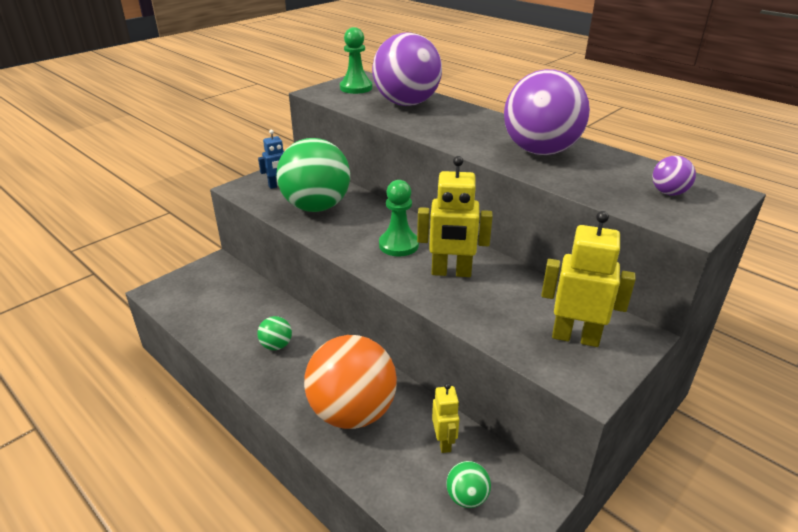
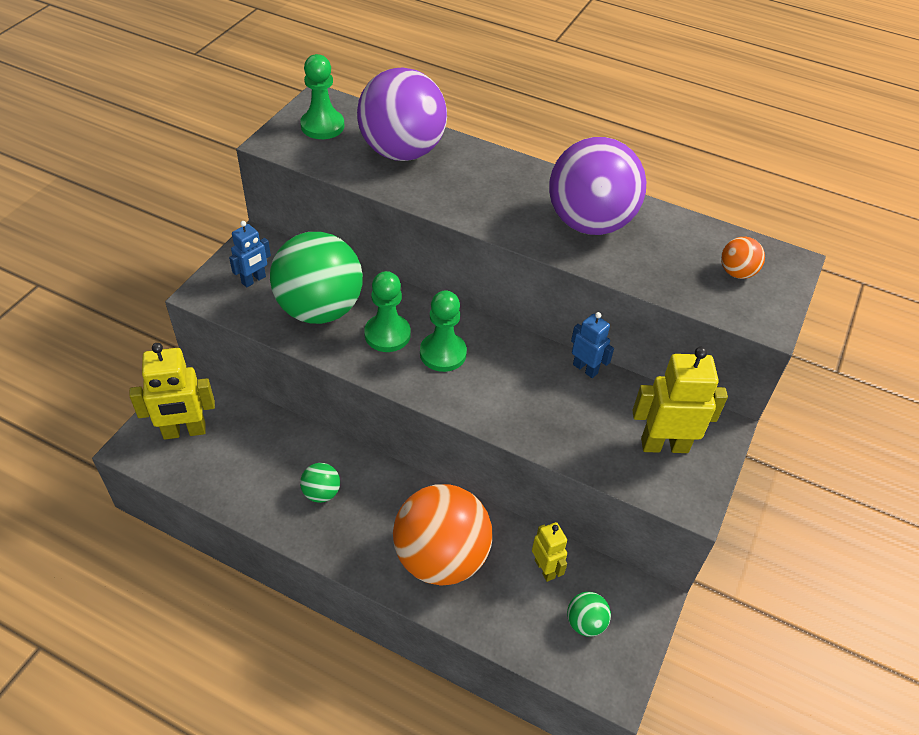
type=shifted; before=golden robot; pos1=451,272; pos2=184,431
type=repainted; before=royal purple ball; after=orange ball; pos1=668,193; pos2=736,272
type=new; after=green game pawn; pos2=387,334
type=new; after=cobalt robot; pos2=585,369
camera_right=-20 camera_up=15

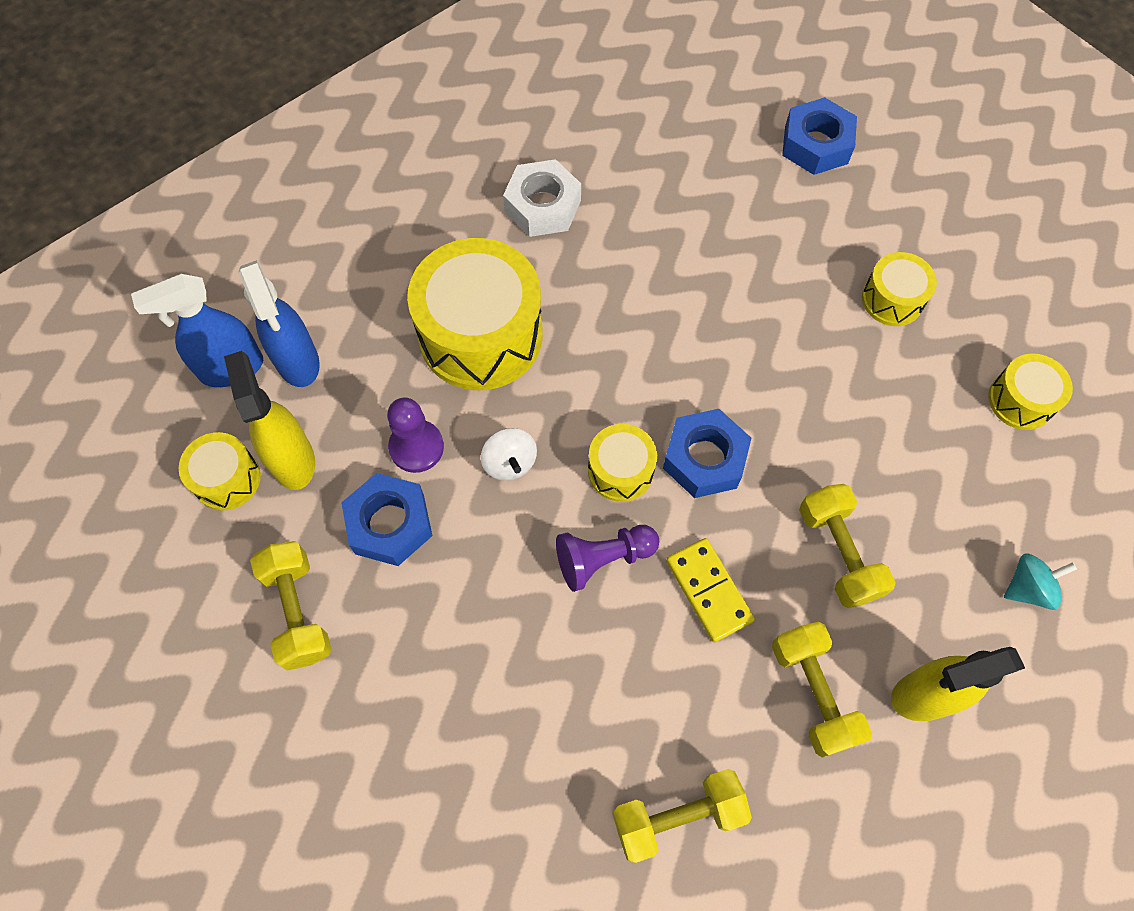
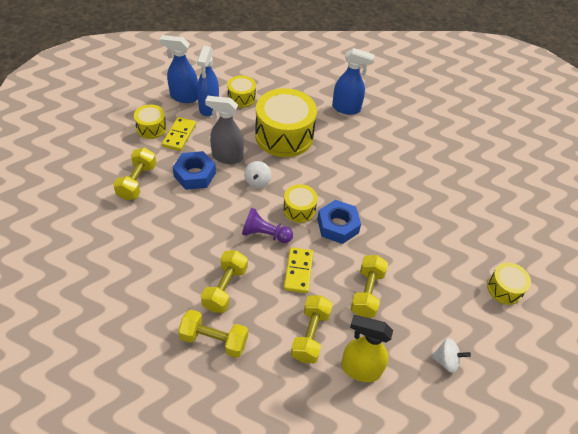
type=gone; before=cobalt hexagon nut; pos1=816,145
type=swapped; before=white hexagon nut; after=cobalt spray cleaner; pos1=542,206; pos2=346,108
type=shifted; before=golden snare drum; pos1=892,299; pos2=241,98
type=swapped; before=golden spray cleaner; after=golden domino tile; pos1=292,459; pos2=179,135
type=swapped; before=royal purple game pawn; after=grey spray cleaner; pos1=416,447; pos2=227,157
type=repainted; before=turquoise toy top; after=white toy top; pos1=1028,588; pos2=446,361
type=new; after=golden dumbbell; pos2=225,288
camera_right=30 camera_up=-15

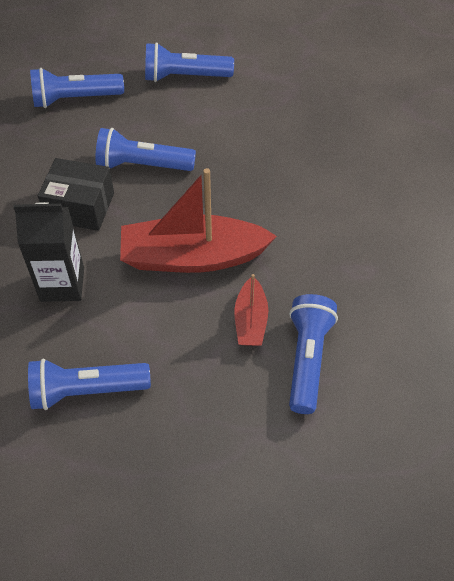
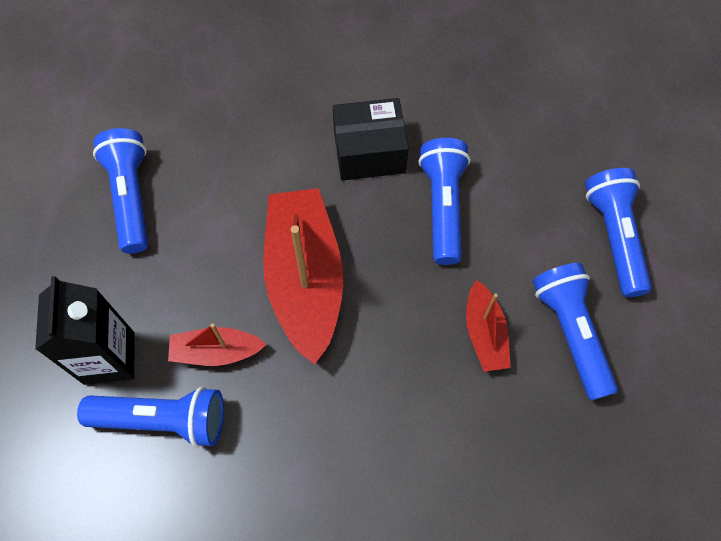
type=shifted; before=cobalt torch; pos1=75,99; pos2=570,333
type=rotated; before=jet-black box; pos1=80,207; pos2=369,152; turn=75
type=shifted; before=jet-black juice carton; pos1=62,284; pos2=109,358
type=new; after=scarlet toy boat; pos2=484,333
camera_right=85 camera_up=10

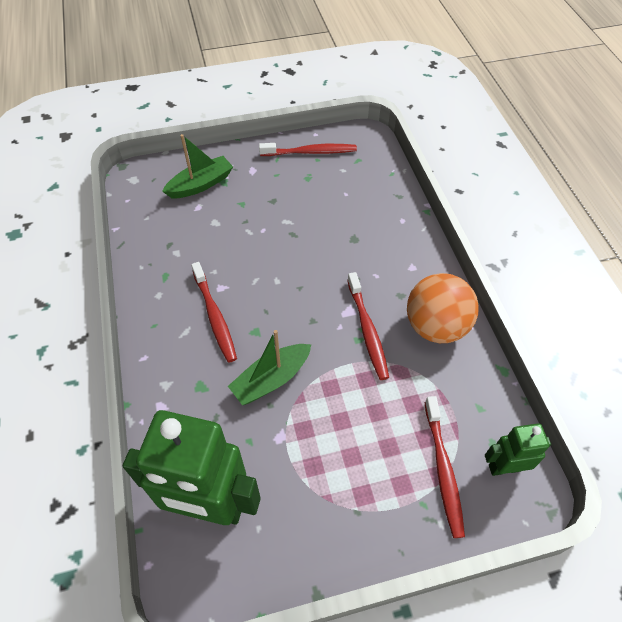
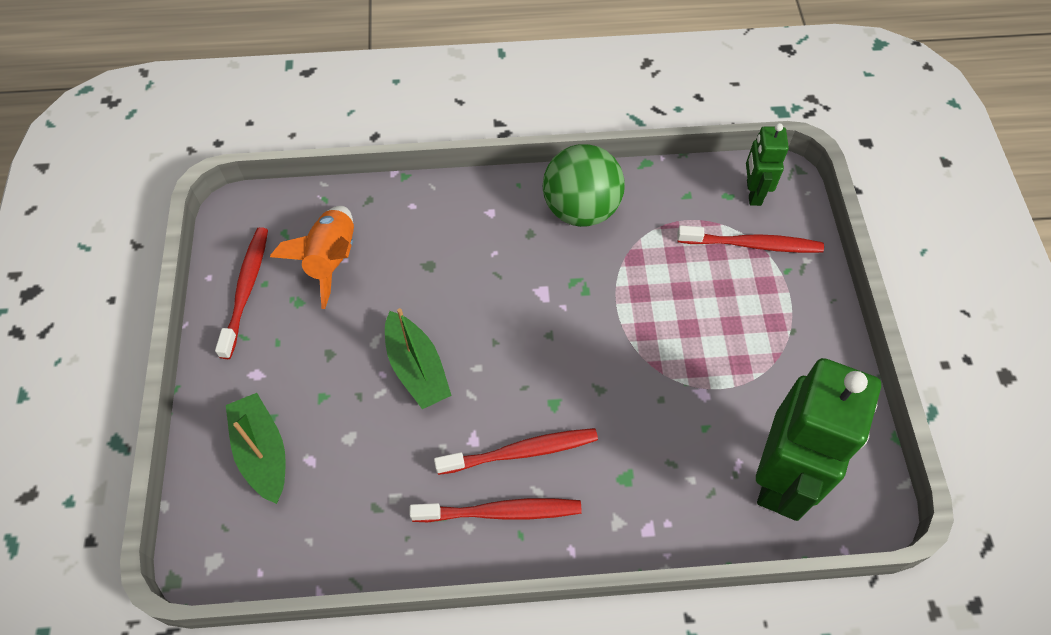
type=shifted; before=scarlet tooth brush; pos1=367,330; pos2=501,512
type=repainted; before=orange ball; after=green ball; pos1=435,326; pos2=581,209
type=shifted; before=green toy boat; pos1=271,379; pos2=417,368
type=new; after=orange rocket; pos2=332,260
camera_right=-80 camera_up=5

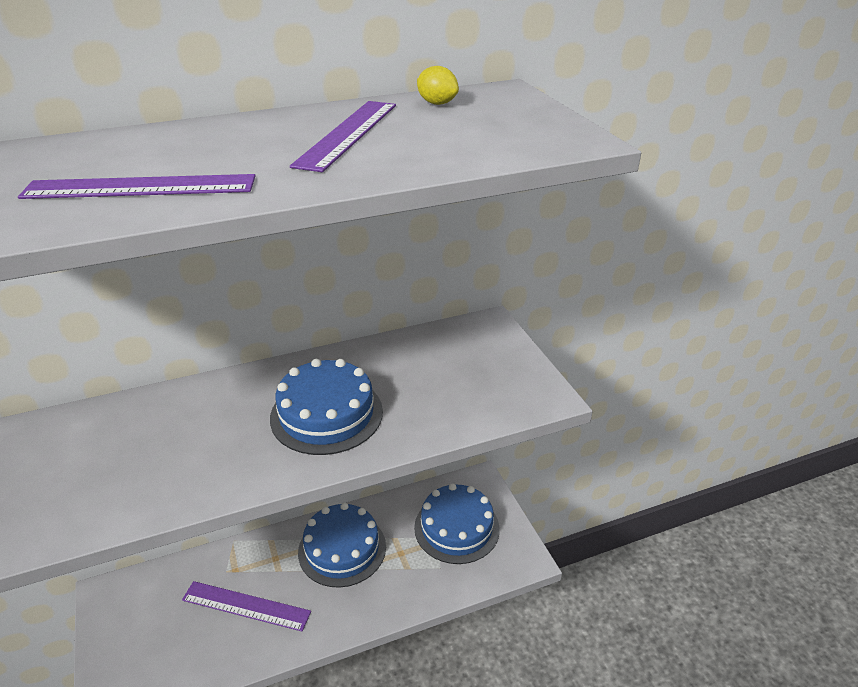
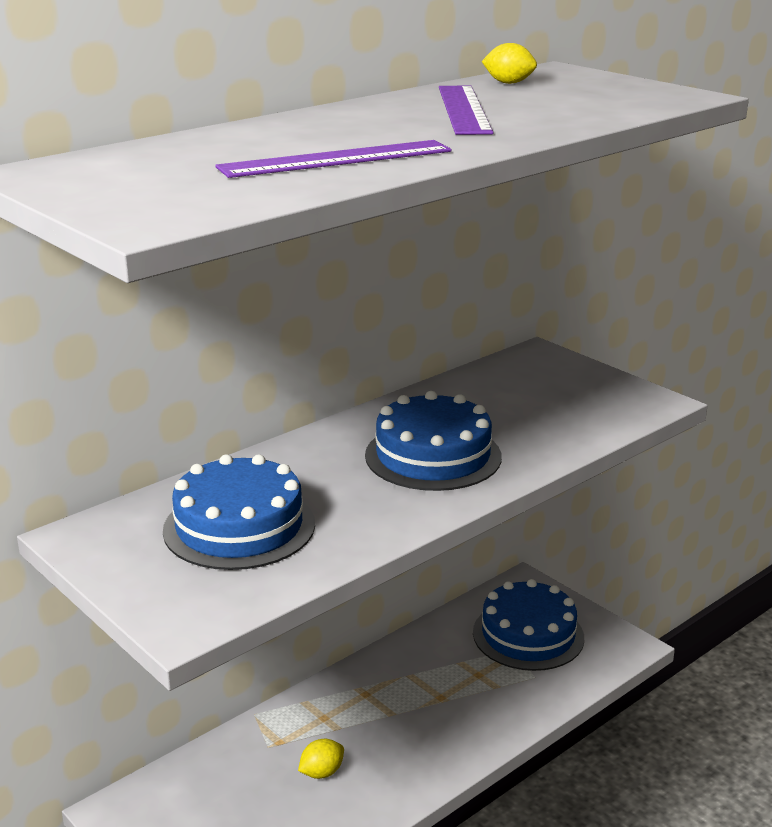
type=shifted; before=cobalt layer cake; pos1=342,549; pos2=239,527
type=swapped; before=royal purple measuring stick; after=golden lemon; pos1=246,605; pos2=321,772
camera_right=-20 camera_up=-10

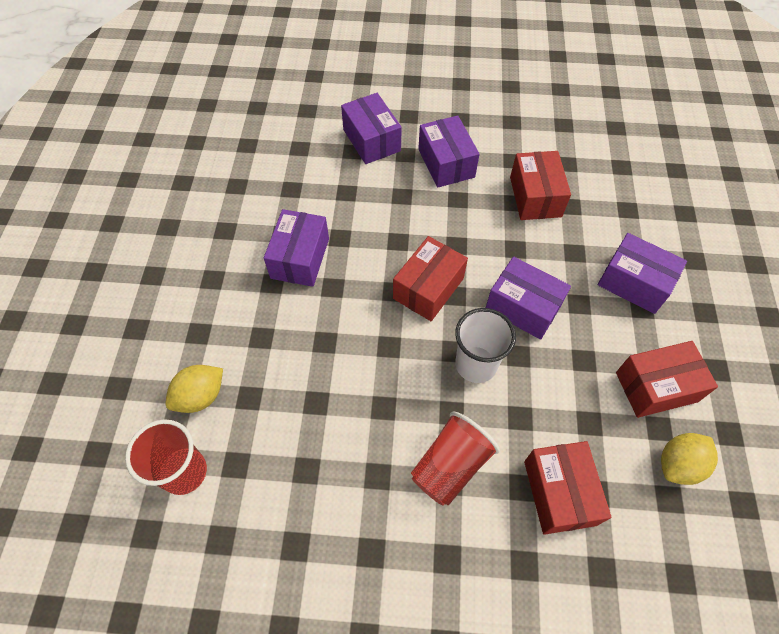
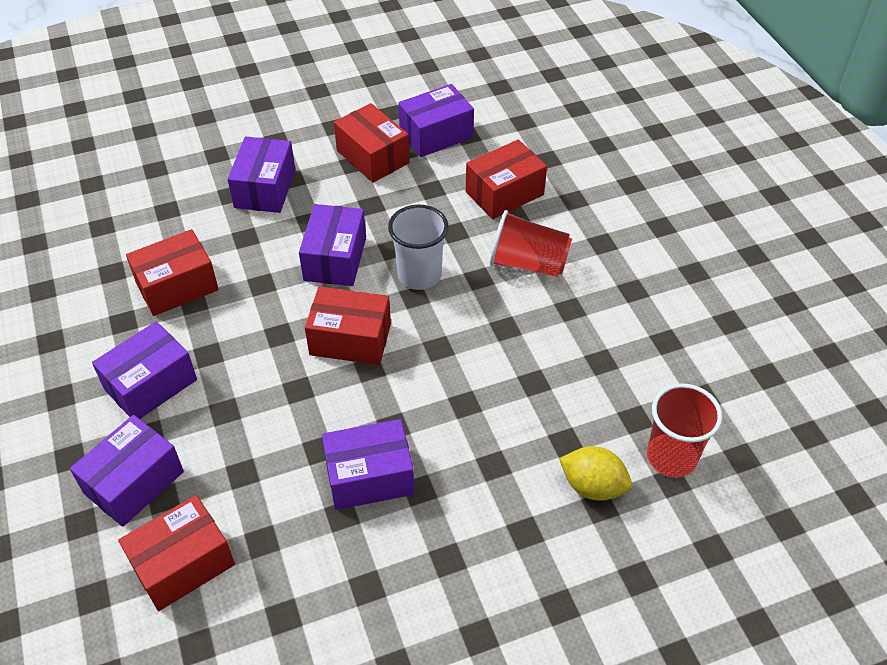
type=swapped; before=golden lemon; after=royal purple box; pos1=679,464; pos2=436,134
type=new; after=scarlet box; pos2=183,564
camera_right=-115 camera_up=-10

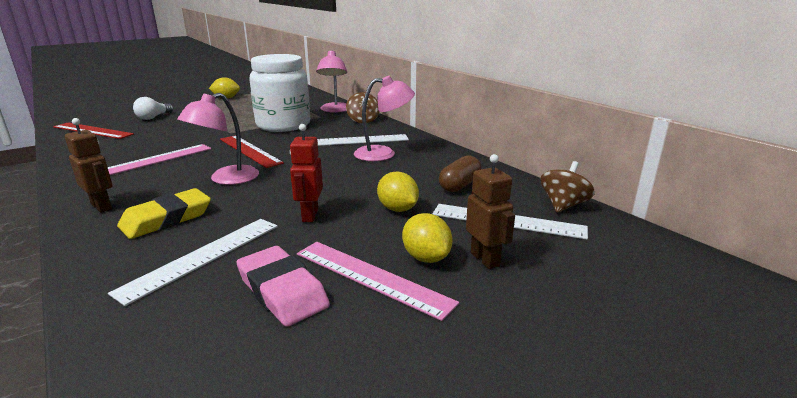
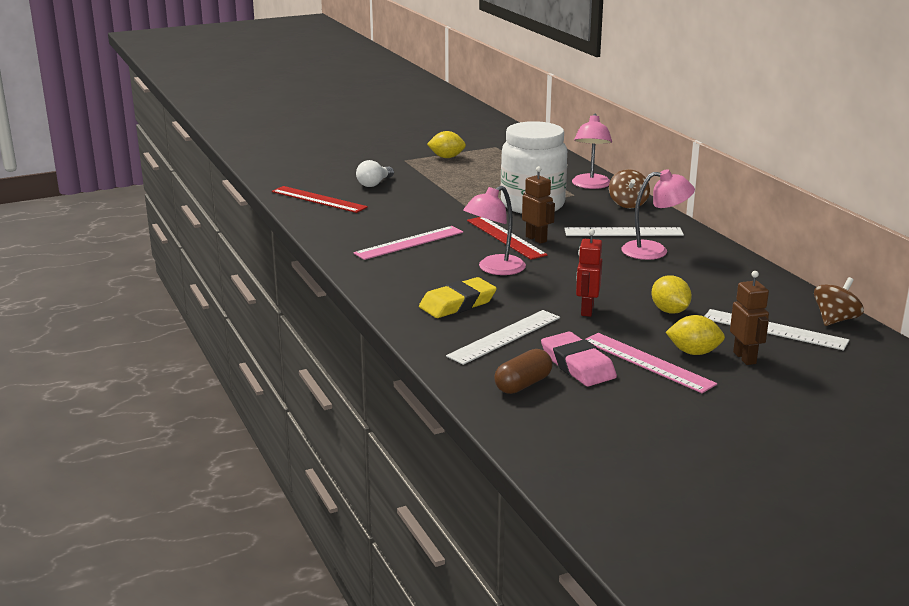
type=shifted; before=russet robot; pos1=102,207; pos2=536,239
type=shifted; before=russet pill shape; pos1=459,185; pos2=523,384
type=rotated; before=golden lemon; pos1=426,258; pos2=694,352; turn=-60
camera_right=10 camera_up=0

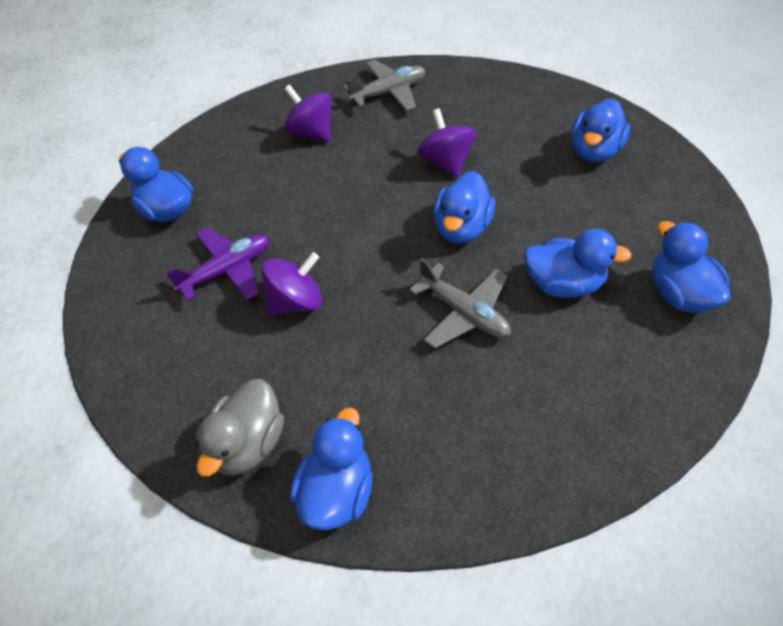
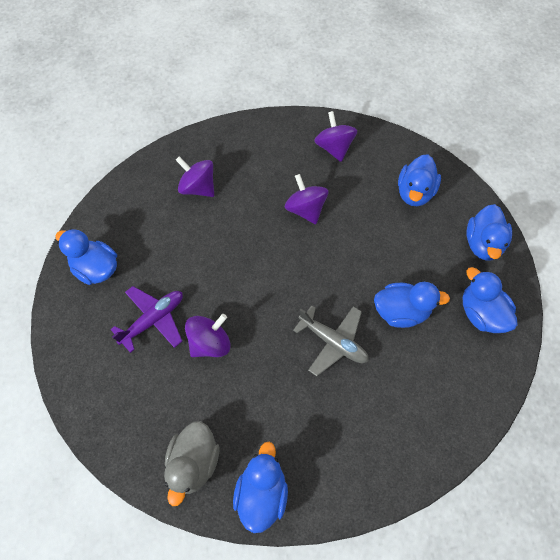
type=gone; before=grey toy plane; pos1=388,92
type=shifted; before=cobalt rubber duck; pos1=461,228; pos2=482,244
type=new; after=royal purple toy top; pos2=334,148
camera_right=-10 camera_up=10

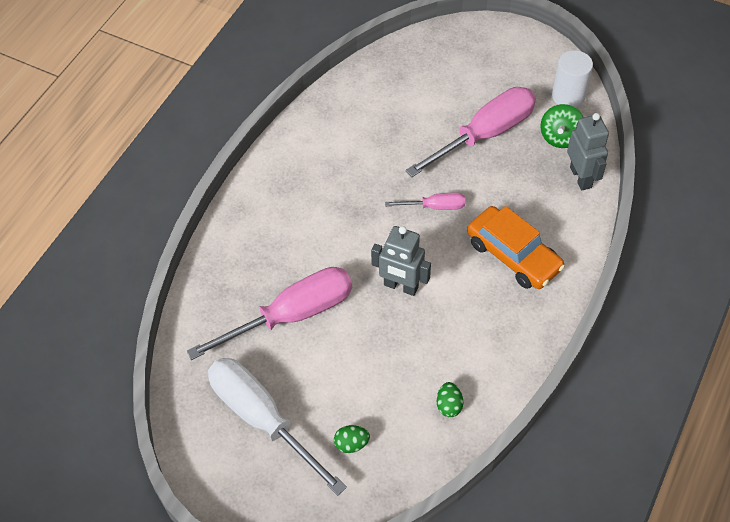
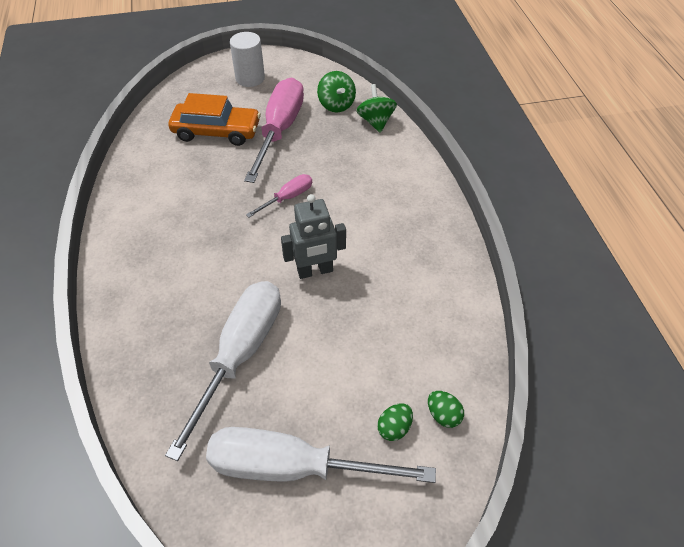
type=shifted; before=white cylinder shape; pos1=568,96; pos2=250,78
type=swapped; before=grey robot; after=green toy top; pos1=581,177; pos2=376,121
type=shifted; before=orange toy car; pos1=513,255; pos2=216,131
type=repainted; before=pink screwdriver; after=white screwdriver; pos1=292,315; pos2=240,354
type=shifted; before=green egg; pos1=449,405; pos2=443,415
camera_right=-40 camera_up=-5

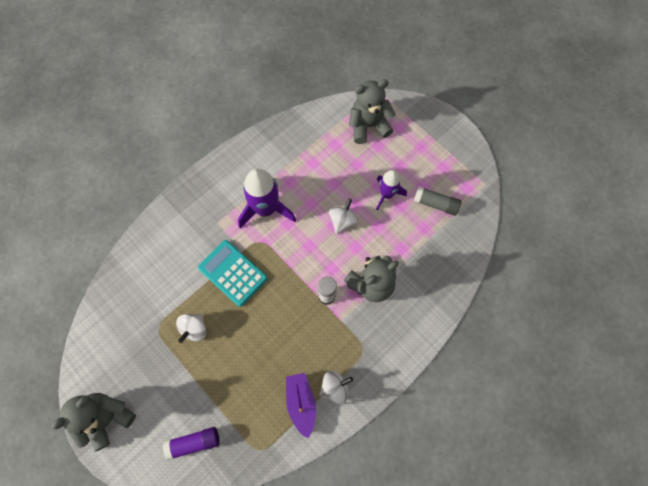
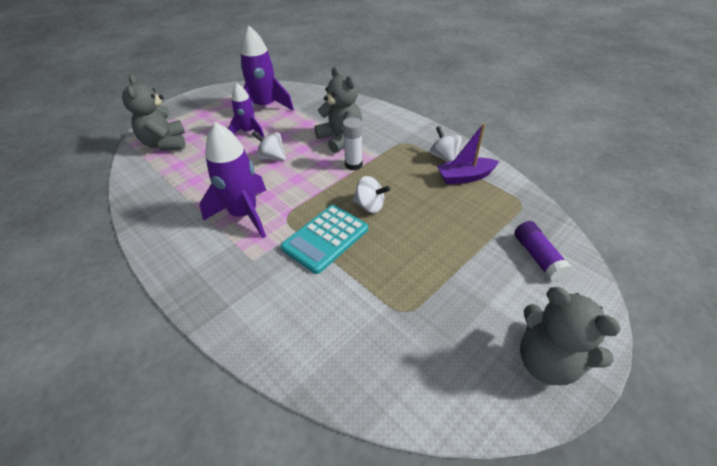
type=swapped; before=grey glue; after=royal purple rocket; pos1=435,204; pos2=265,107
type=shifted; before=white toy top; pos1=194,329; pos2=370,206
camera_right=-90 camera_up=-25

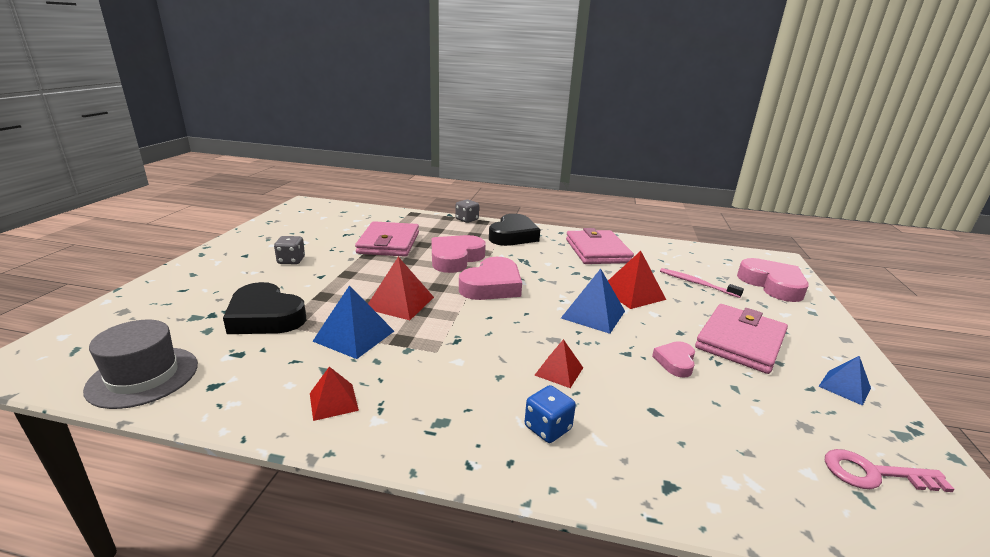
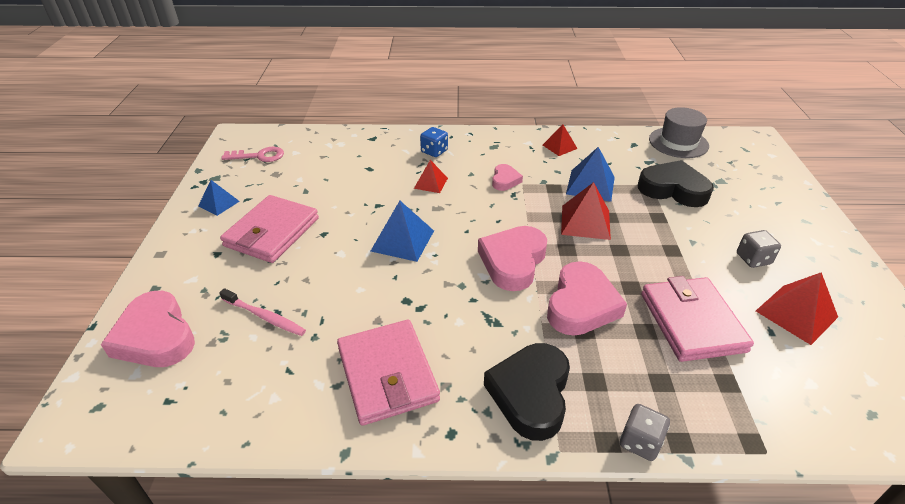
type=shifted; before=scarlet pyramid; pos1=632,293; pos2=796,314
type=shifted; before=pink love heart; pos1=675,362; pos2=505,180
camera_right=170 camera_up=15

